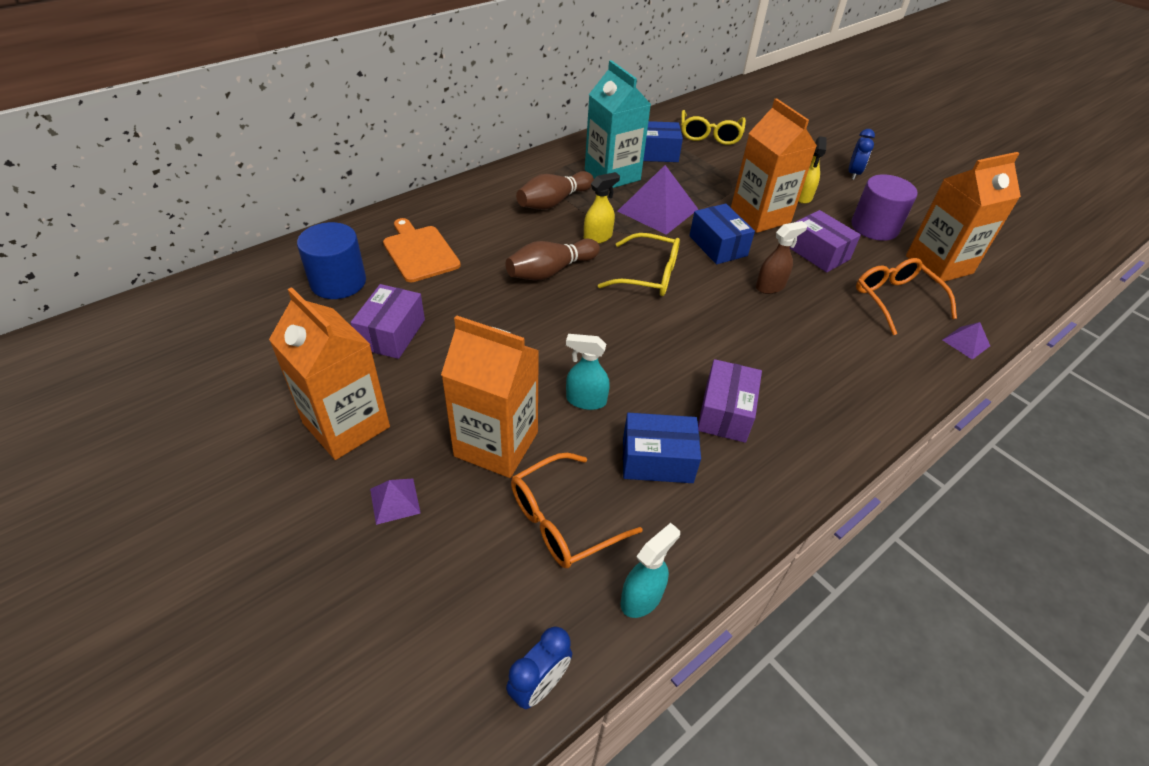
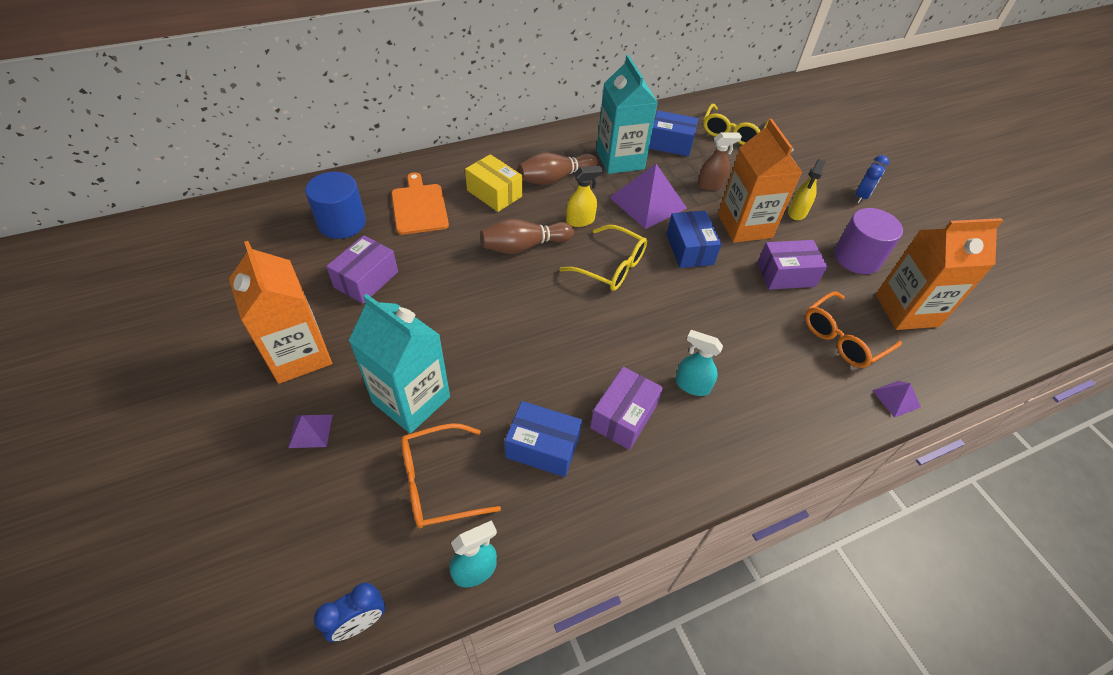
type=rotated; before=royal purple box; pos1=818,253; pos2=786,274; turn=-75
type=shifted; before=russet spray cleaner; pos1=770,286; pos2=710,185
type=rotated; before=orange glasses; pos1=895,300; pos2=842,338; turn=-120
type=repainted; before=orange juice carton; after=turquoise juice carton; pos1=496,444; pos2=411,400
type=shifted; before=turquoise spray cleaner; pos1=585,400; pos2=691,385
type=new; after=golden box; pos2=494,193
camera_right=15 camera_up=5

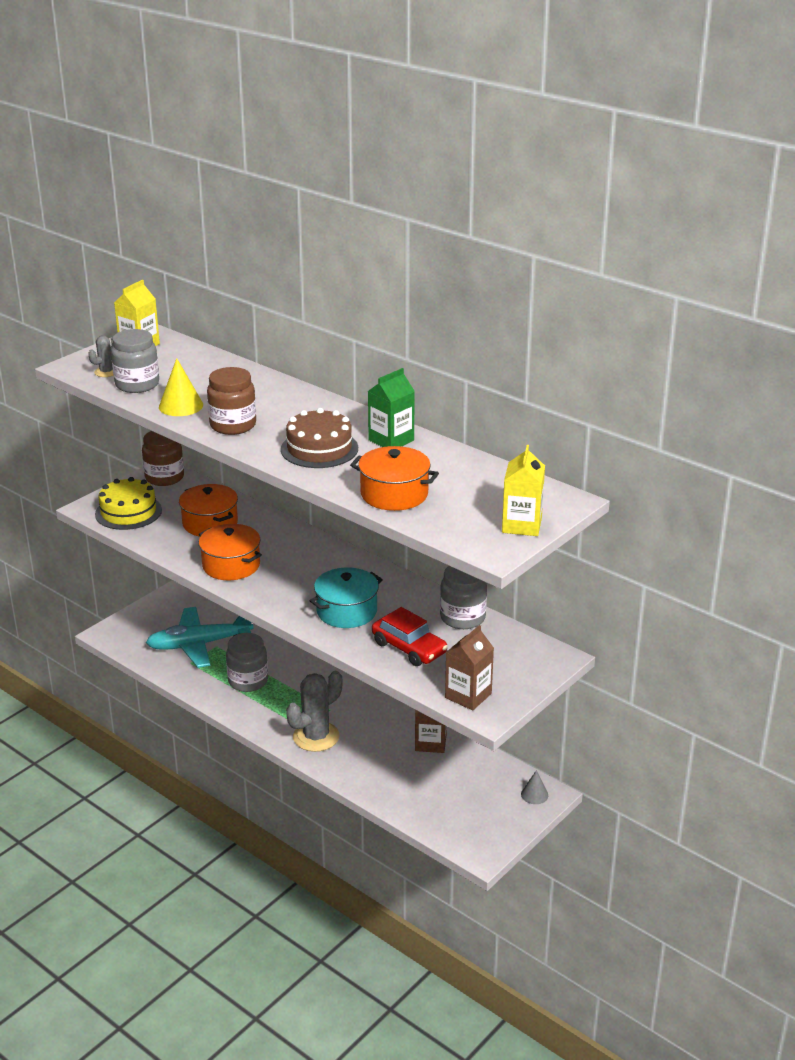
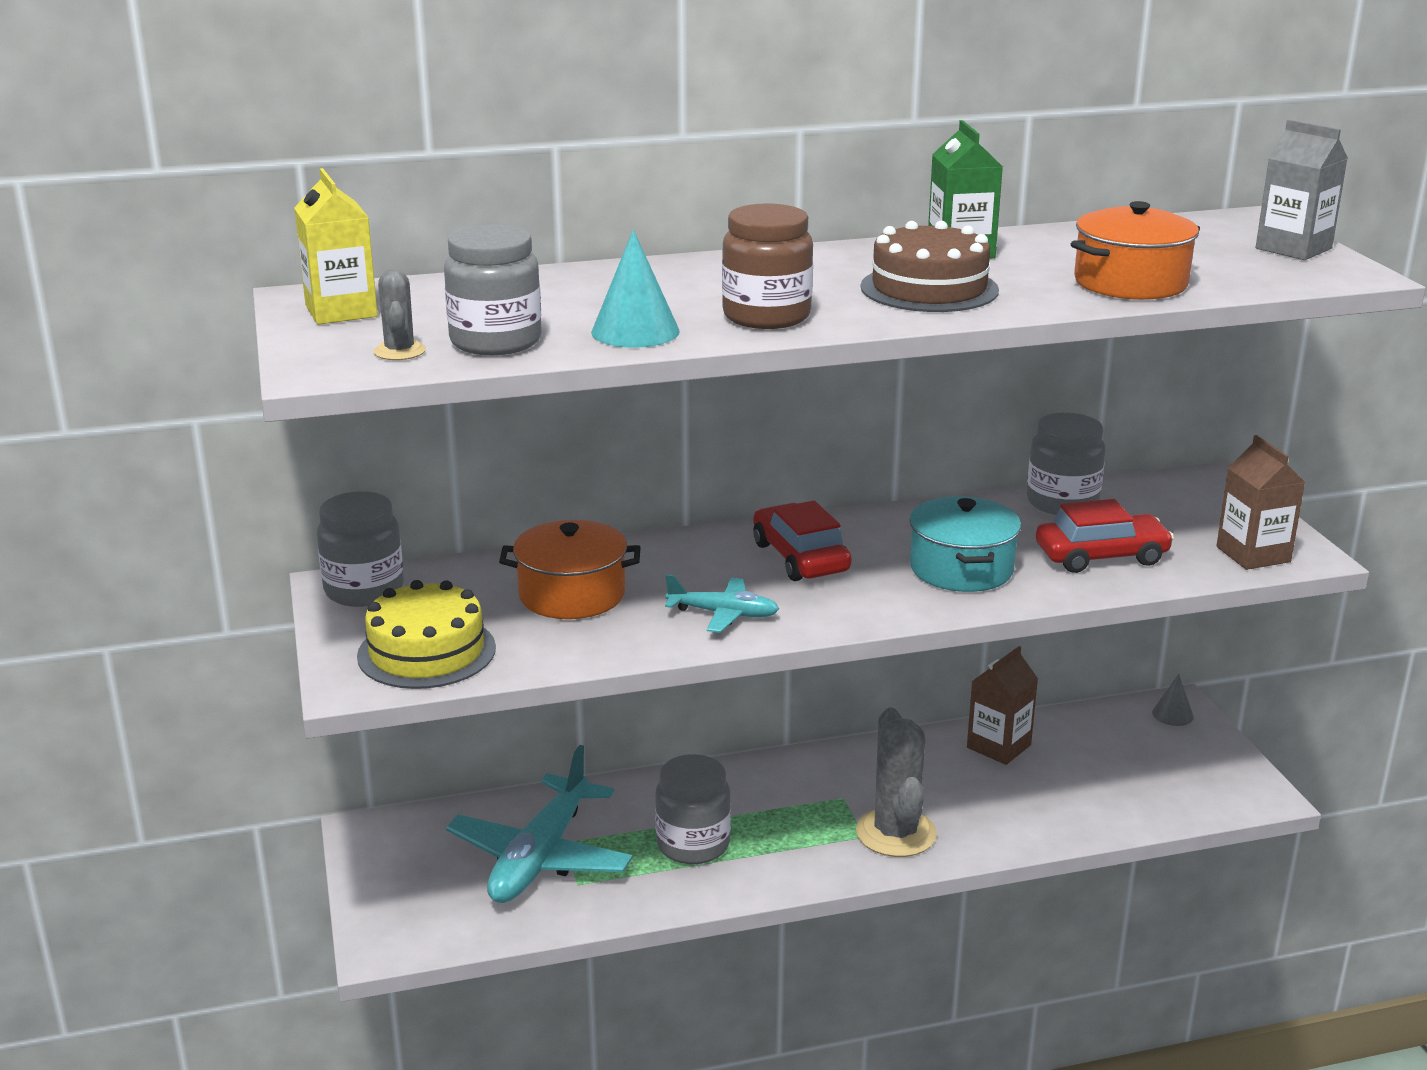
type=repainted; before=golden cone shape; after=turquoise cone shape; pos1=181,406; pos2=635,331
type=repainted; before=russet jam jar; after=grey jam jar; pos1=164,477; pos2=364,590
type=repainted; before=golden juice carton; after=grey juice carton; pos1=521,525; pos2=1293,248
type=swapped; before=orange cooking pot; after=turquoise toy plane; pos1=231,565; pos2=724,614
type=new; after=scarlet toy car; pos2=800,557
camera_right=-55 camera_up=-5

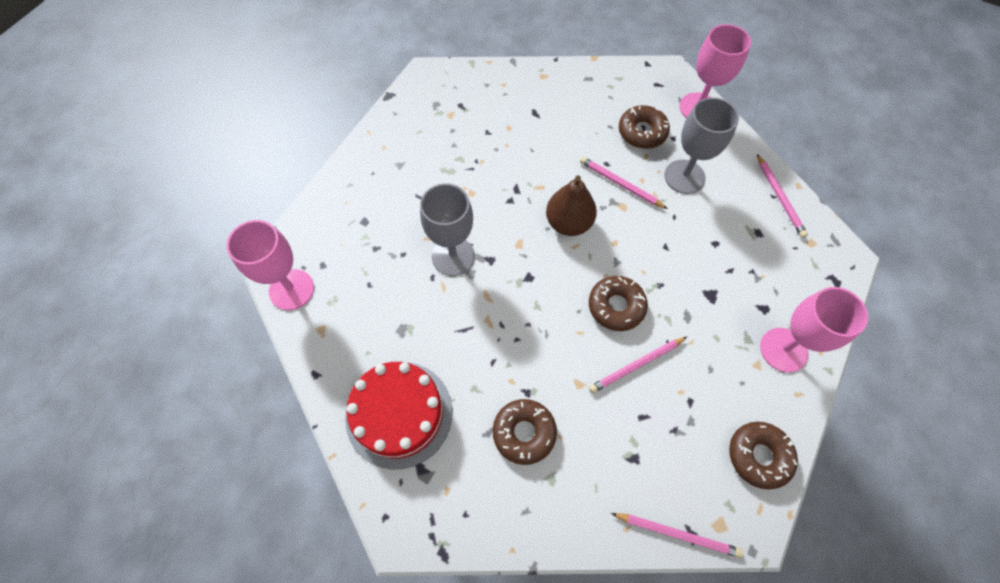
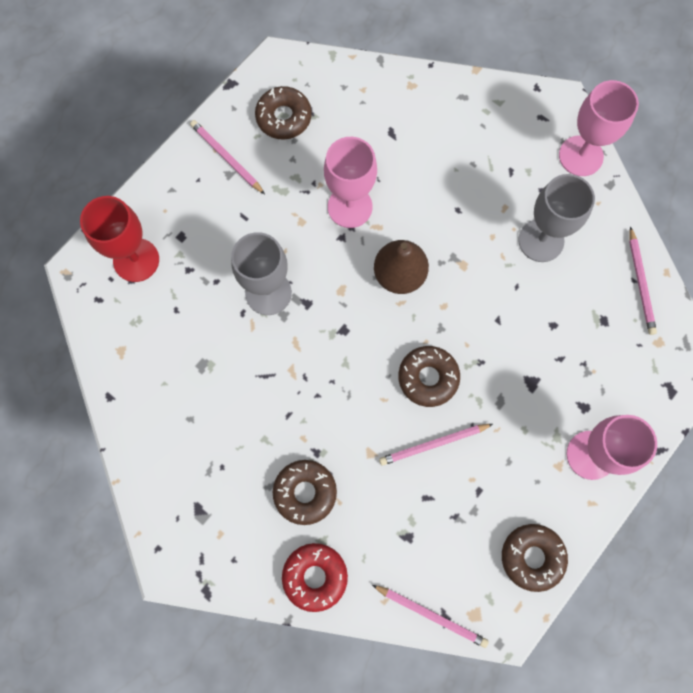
type=shifted; before=russet doughnut; pos1=642,132; pos2=284,117
type=shifted; before=pink lead pencil; pos1=620,184; pos2=226,158
type=shifted; before=pink goblet; pos1=291,289; pos2=350,207
type=gone; before=scarlet layer cake; pos1=399,414
type=new; after=scarlet goblet; pos2=136,260
type=new; after=scarlet doughnut; pos2=315,576
camera_right=10 camera_up=10

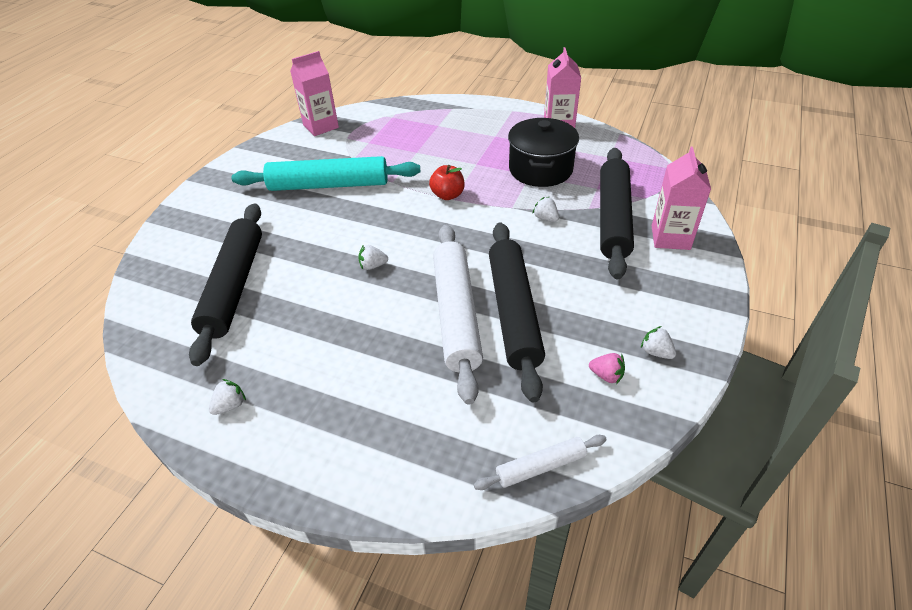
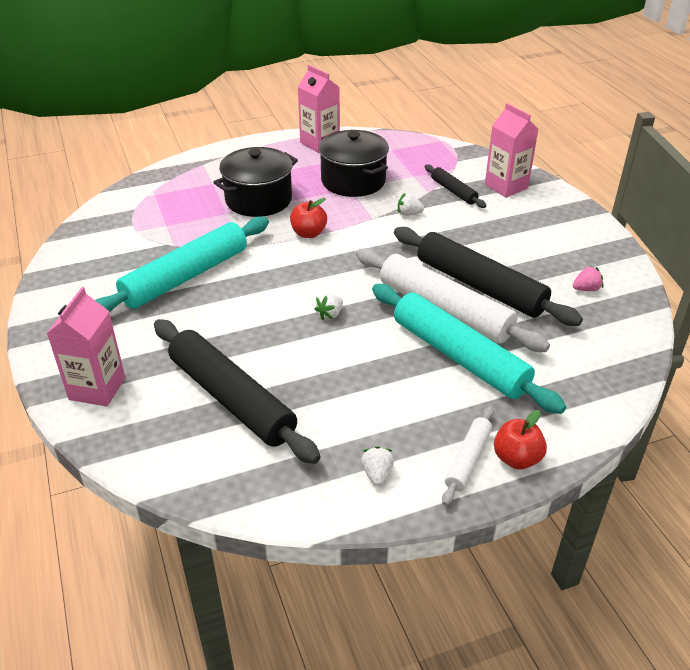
type=shifted; before=pink juice carton; pos1=321,126; pos2=97,388
type=scaled; before=jet-black pastry roller; pos1=613,218; pos2=453,191; scale=0.49
type=gone; before=white berry; pos1=656,352
type=shifted; before=white pastry roller; pos1=541,466; pos2=468,459
type=new; after=jet-black cooking pot; pos2=258,200
type=new; after=turquoise pastry roller; pos2=459,356
type=new; after=scarlet apple fruit; pos2=516,458
camera_right=-45 camera_up=-5

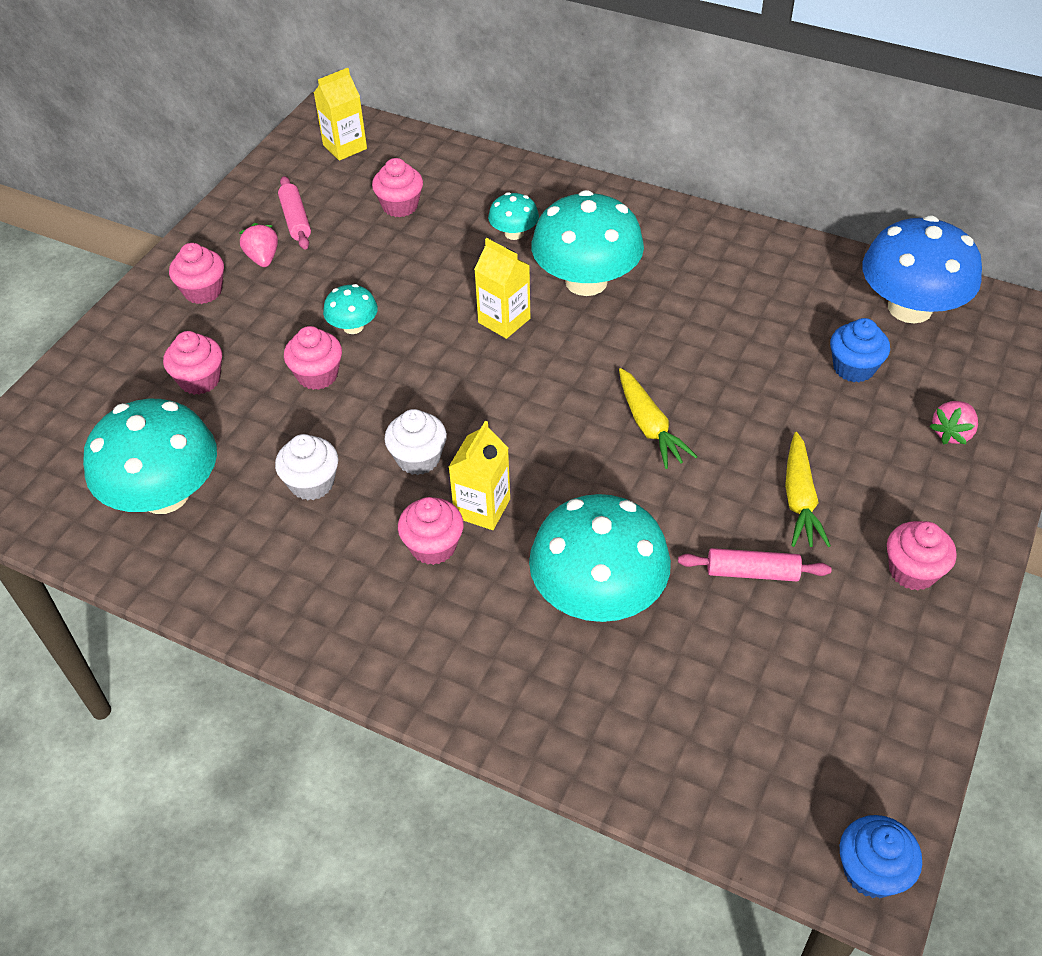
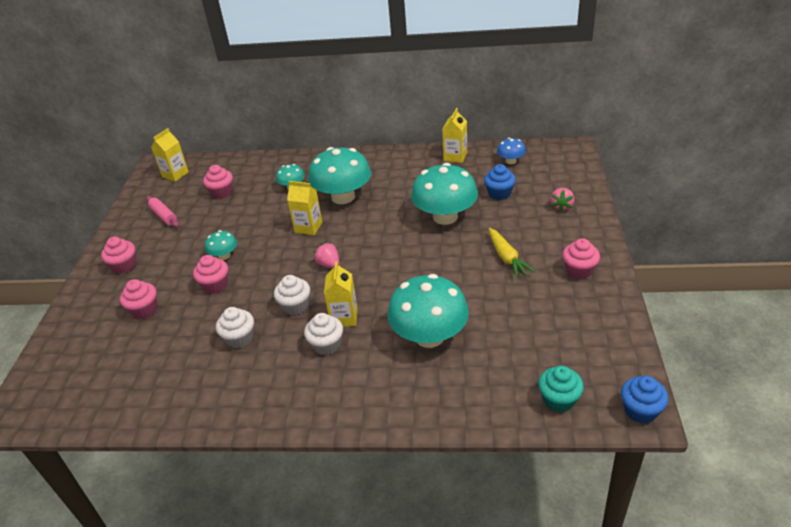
type=scaled; before=cobalt toadstool; pos1=910,308; pos2=511,161; scale=0.48
type=shifted; before=pink berry; pos1=263,258; pos2=329,264
type=gone; before=golden root vegetable; pos1=649,426
type=shifted; before=turquoise toadstool; pos1=165,494; pos2=445,216
type=repainted; before=pink cupcake; after=white cupcake; pos1=433,546; pos2=326,345
type=gone; before=pink pastry roller; pos1=752,572
type=new; after=golden juice carton; pos2=455,156
type=new; after=turquoise cupcake; pos2=559,400
camera_right=-20 camera_up=-10

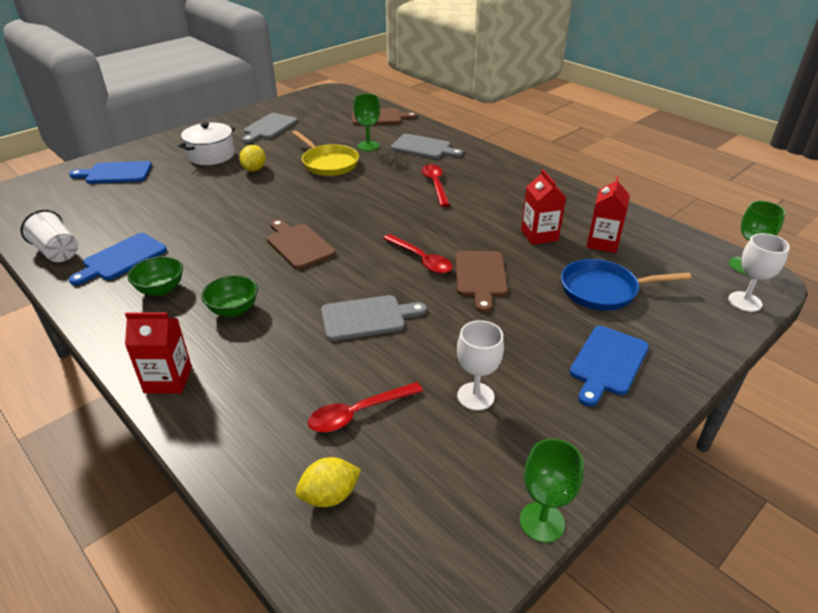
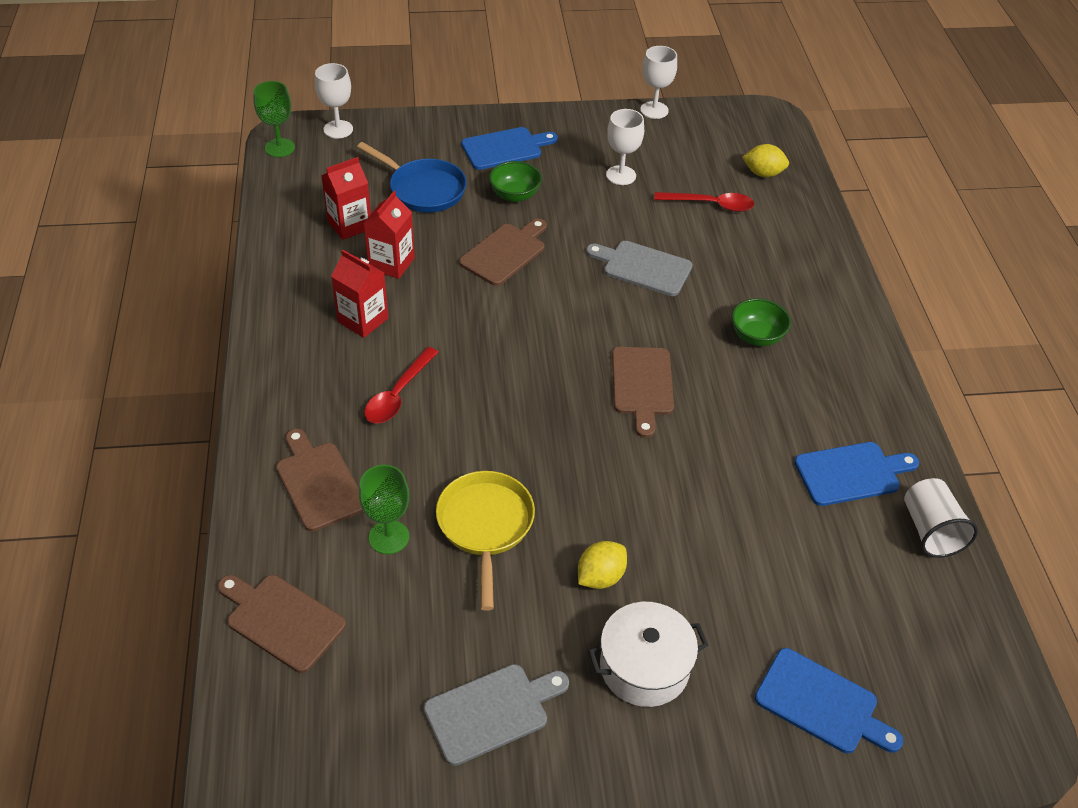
type=repainted; before=grey bread board; after=russet bread board; pos1=423,147; pos2=318,482
type=gone; before=scarlet spoon; pos1=421,260
type=shifted; before=green deep dish; pos1=160,289; pos2=515,195
type=shifted; before=scarlet juice carton; pos1=168,380; pos2=363,320
type=repainted; before=green goblet; after=white goblet; pos1=542,522; pos2=654,110
camera_right=-145 camera_up=10

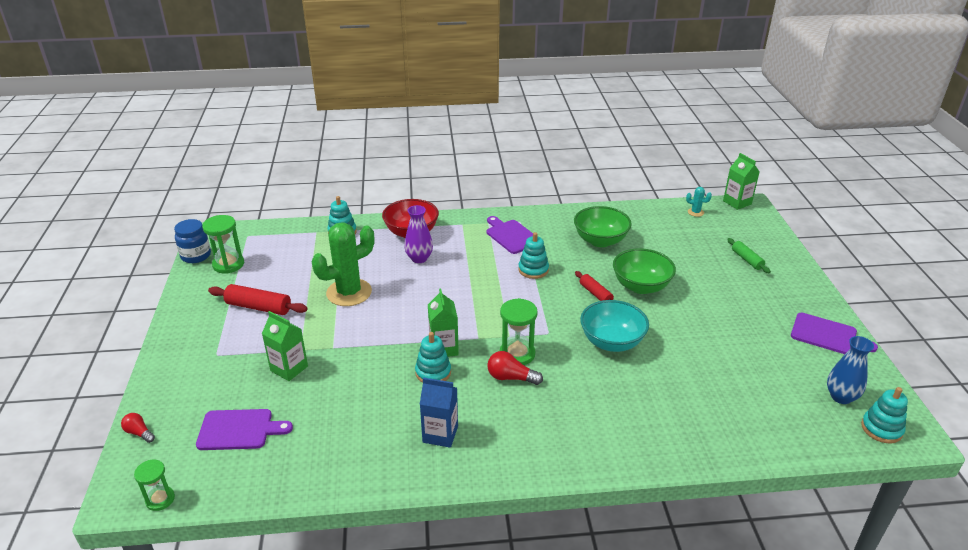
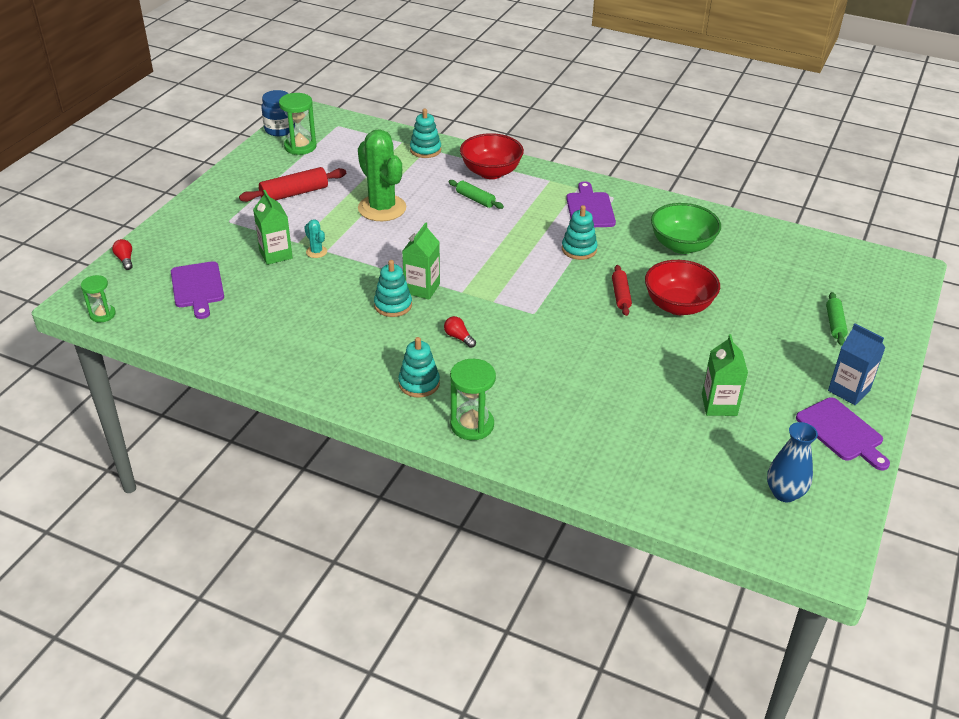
type=shifted; before=green juice carton; pos1=737,202; pos2=719,405
type=shifted; before=turquoise prickly plant; pos1=695,212; pos2=316,252
type=swapped; before=royal purple vase; after=green pastry roller; pos1=419,258; pos2=475,199
type=rotated; before=green prickly plant; pos1=349,292; pos2=382,208; turn=60
type=repainted; before=green deep dish; after=scarlet deep dish; pos1=641,286; pos2=678,306
type=rotated; before=scarlet pastry roller; pos1=259,307; pos2=294,193; turn=-75
type=shifted; before=green sandglass; pos1=517,354; pos2=472,425
type=gone; before=turquoise deep dish; pos1=611,342
type=scaled; before=scarlet bulb; pos1=511,377; pos2=458,337; scale=0.66
type=shifted; before=cobalt juice carton; pos1=440,434; pos2=848,390
type=shifted; before=turquoise stacking toy; pos1=881,429; pos2=419,383
type=rotated; before=royal purple bread board; pos1=239,430; pos2=197,287; turn=45
camera_right=30 camera_up=5

